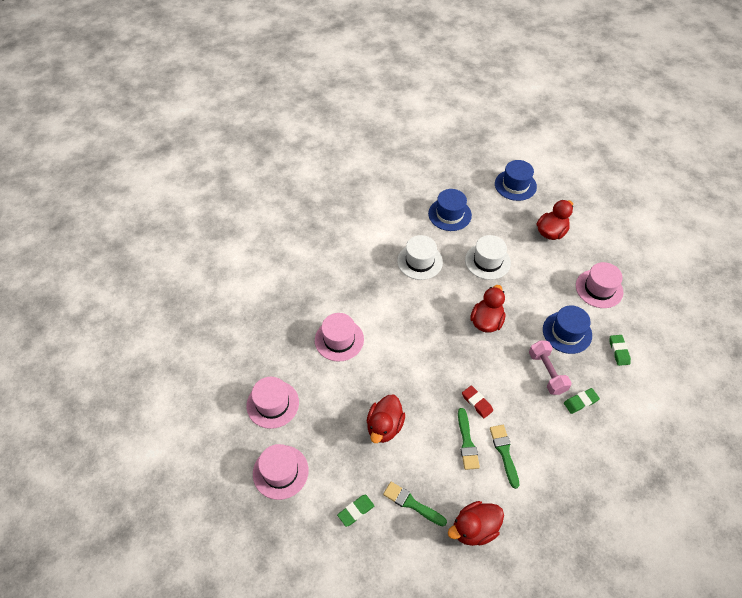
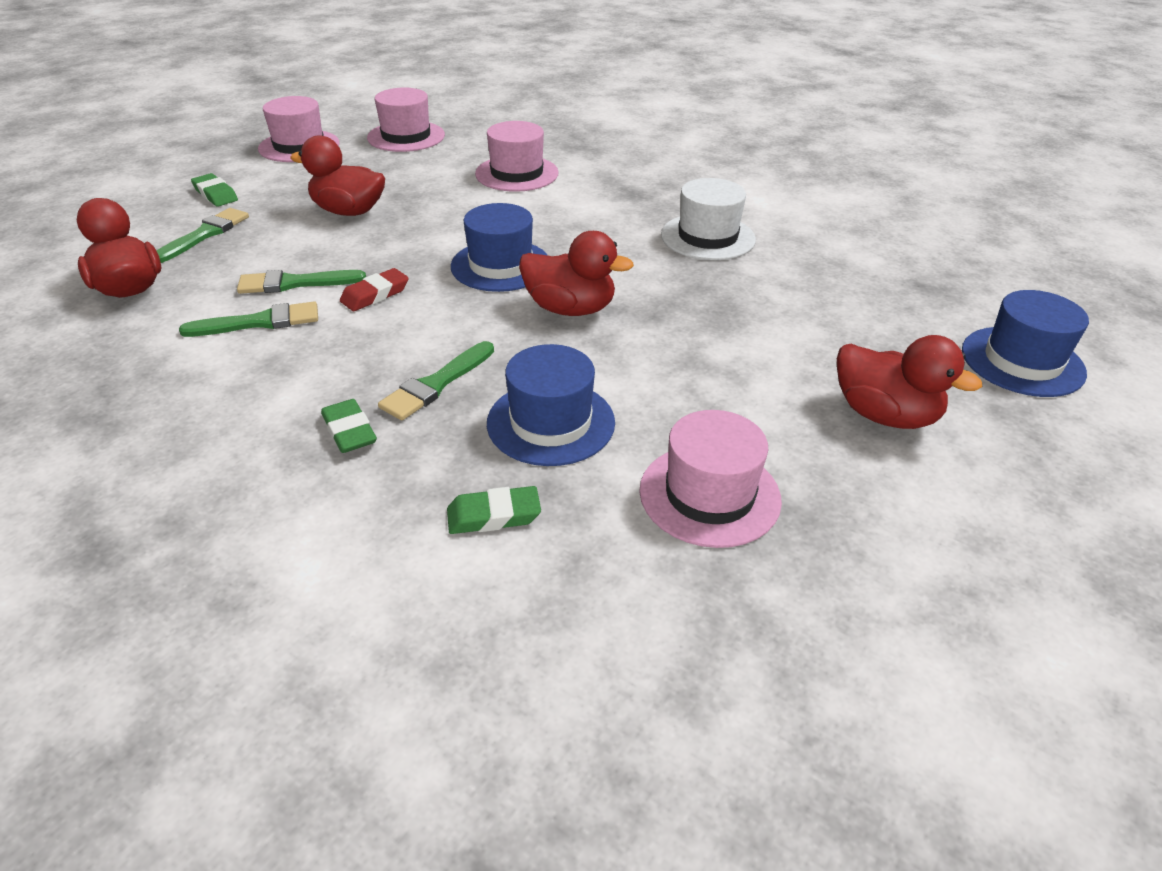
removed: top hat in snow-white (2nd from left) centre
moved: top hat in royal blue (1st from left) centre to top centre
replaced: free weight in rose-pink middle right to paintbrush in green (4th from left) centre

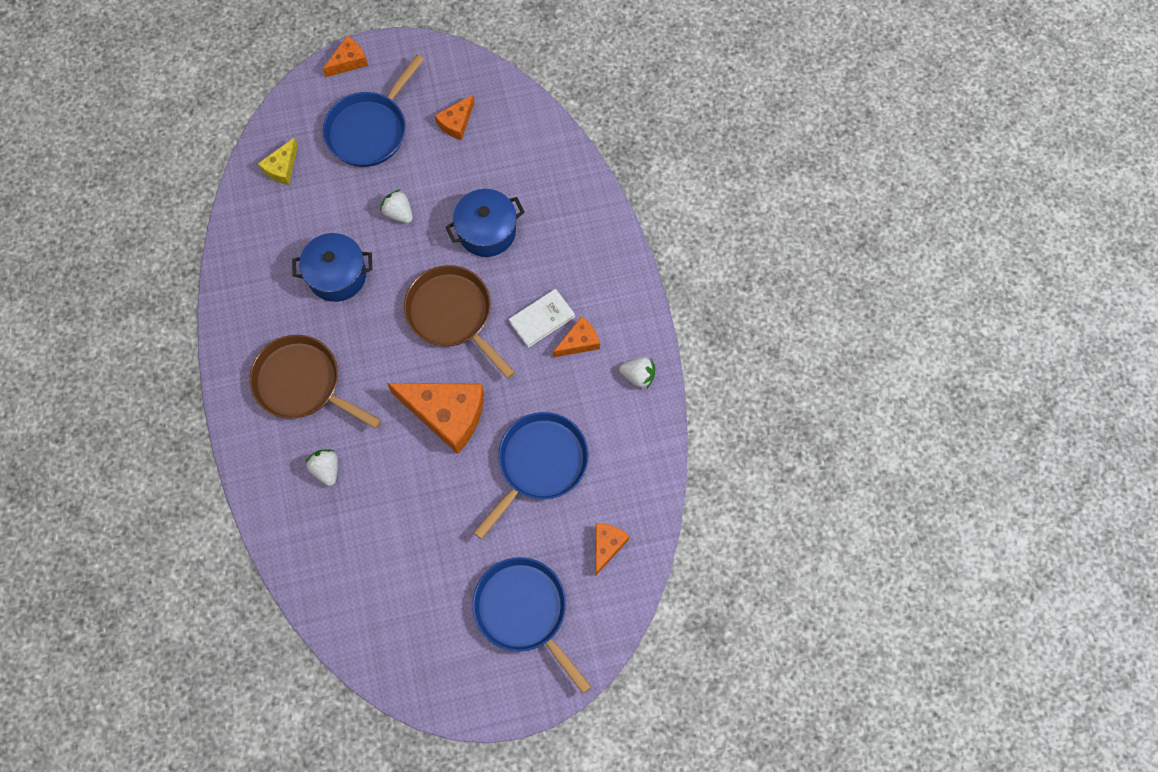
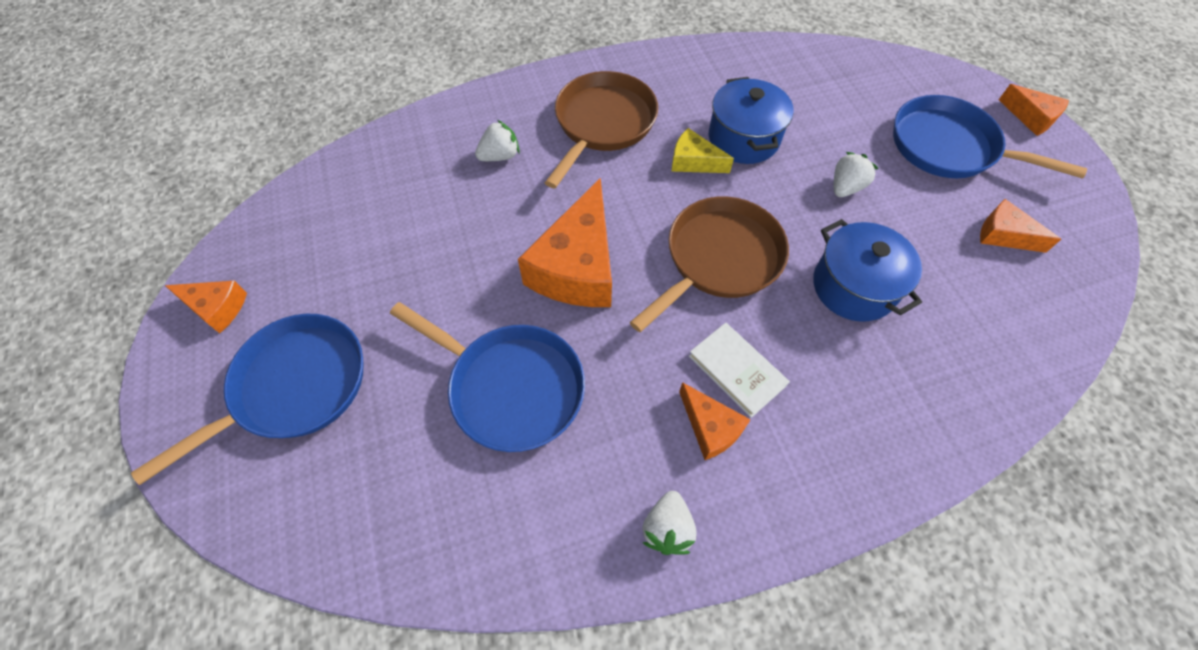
moved: piece of cheese in golden top left to top centre; piece of cheese in orange-coloured (5th from left in the first image) bottom centre to piece of cheese in orange-coloured (1st from left) middle left

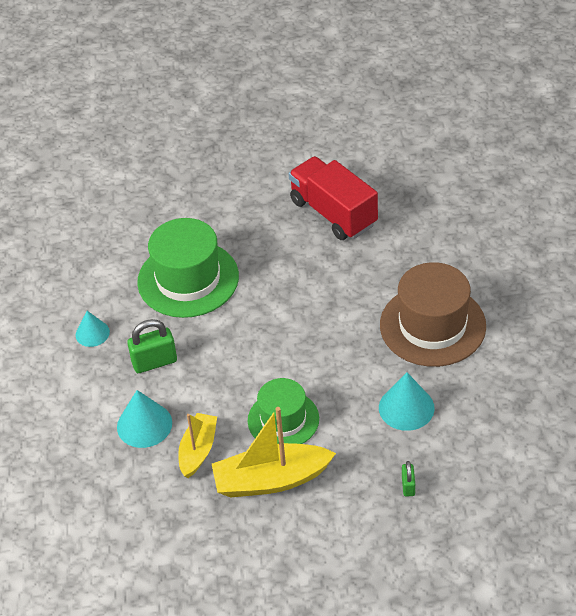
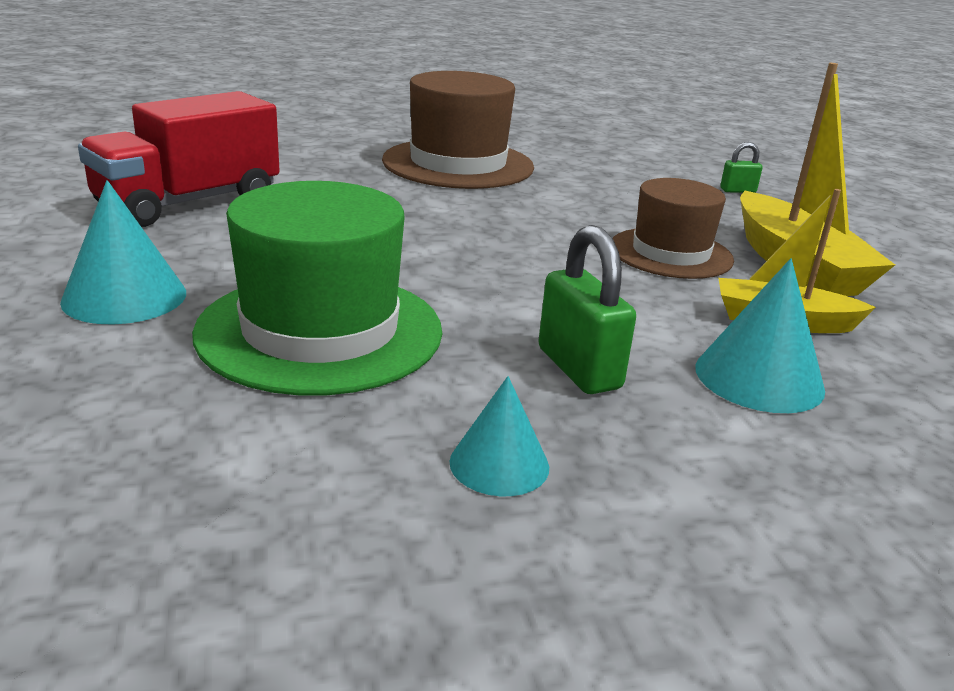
moved: cone shape in aqua (3rd from left in the first image) middle right to cone shape in aqua (1st from left) middle left
recoloured: top hat in green (2nd from left) bottom centre to top hat in brown (2nd from left) top right

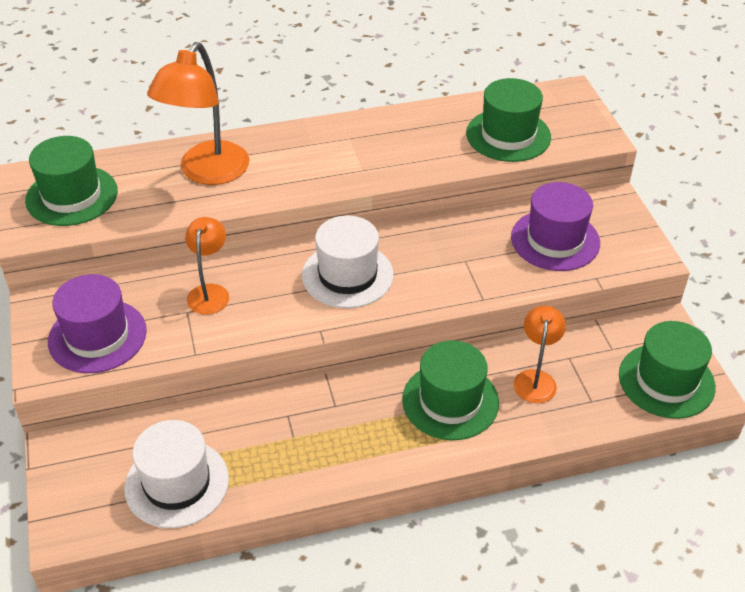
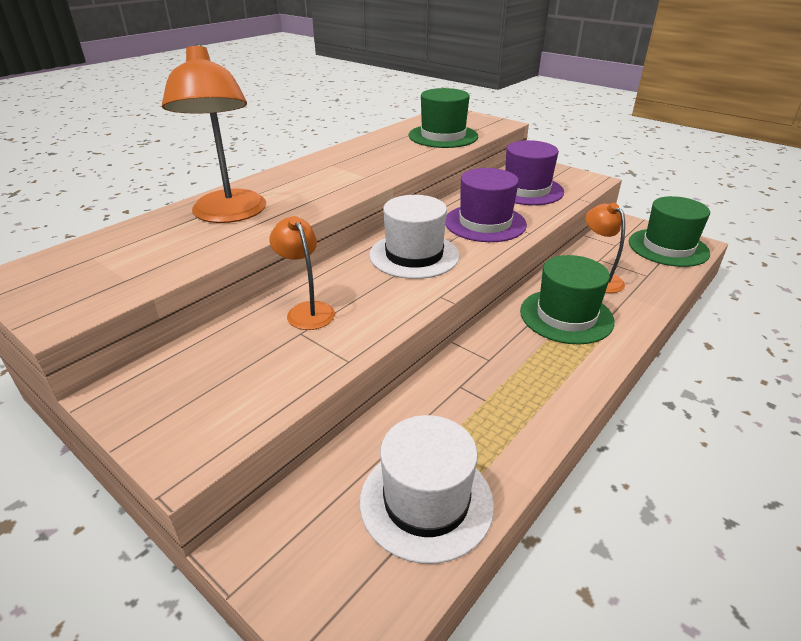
removed: top hat in green (1st from left) top left
moved: top hat in royal purple (1st from left) middle left to top centre

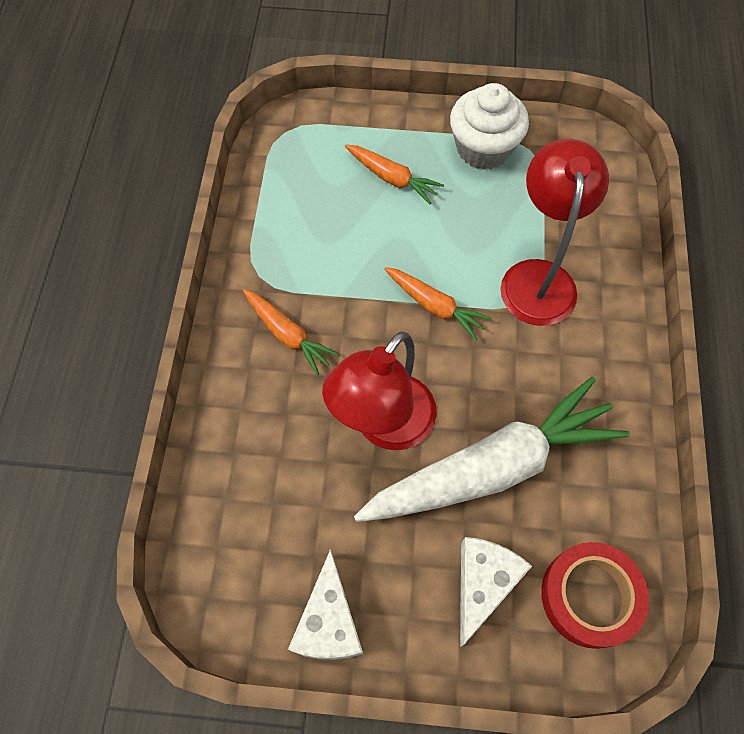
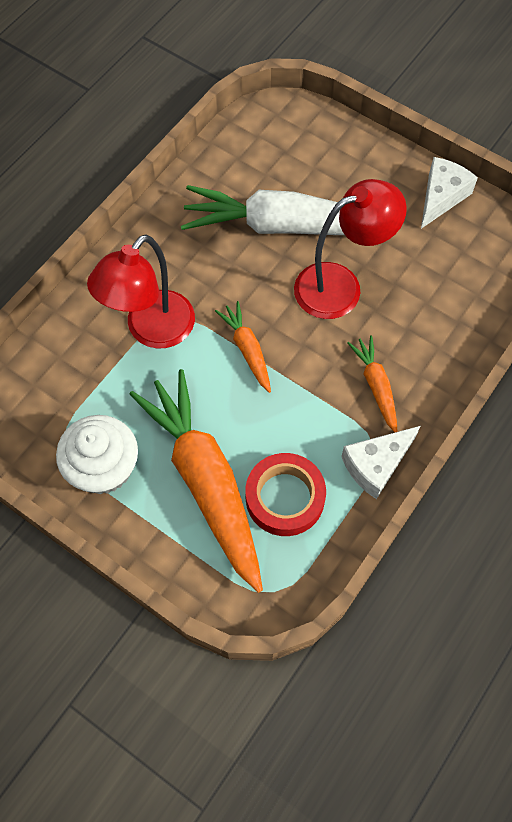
moved: piece of cheese in snow-white (2nd from left in the first image) bottom right to piece of cheese in snow-white (1st from left) middle right; sticky tape in scarlet bottom right to centre
resized: carrot in orange-coloured (2nd from left in the first image) top centre = centre x2.14

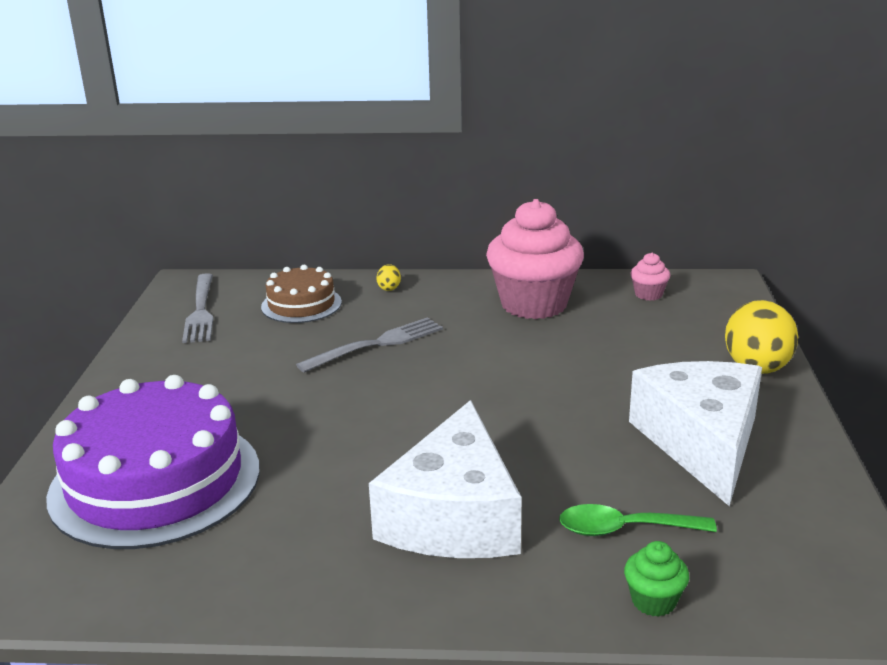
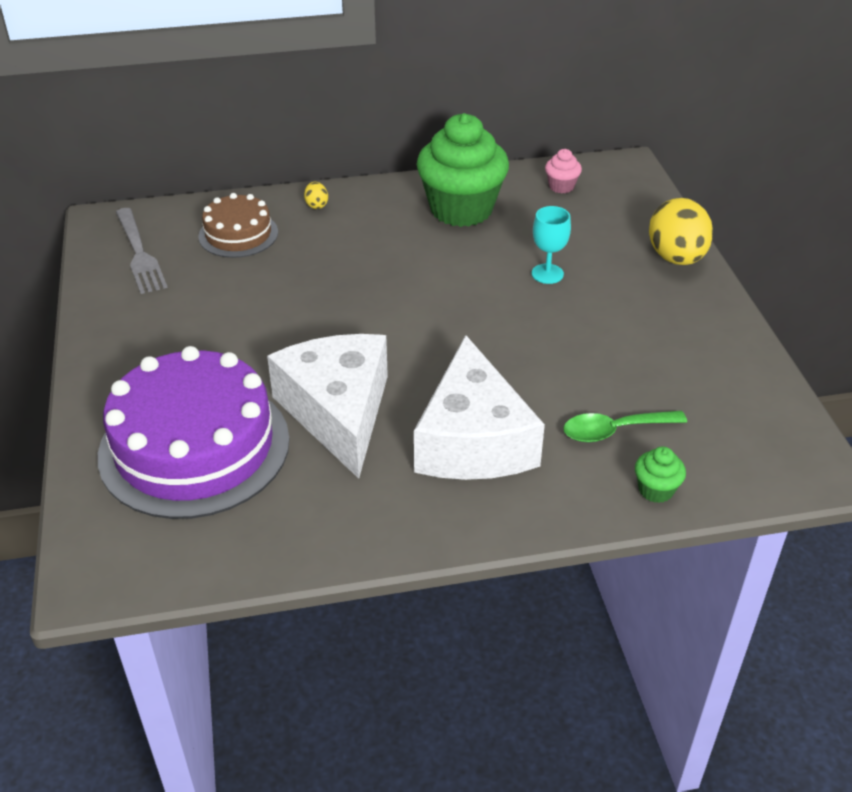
removed: fork in ash-grey (2nd from left) centre
added: chalice in aqua top centre
moved: piece of cheese in snow-white (2nd from left in the first image) middle right to piece of cheese in snow-white (1st from left) centre
recoloured: muffin in rose-pink (1st from left) centre to muffin in green (1st from left) top centre

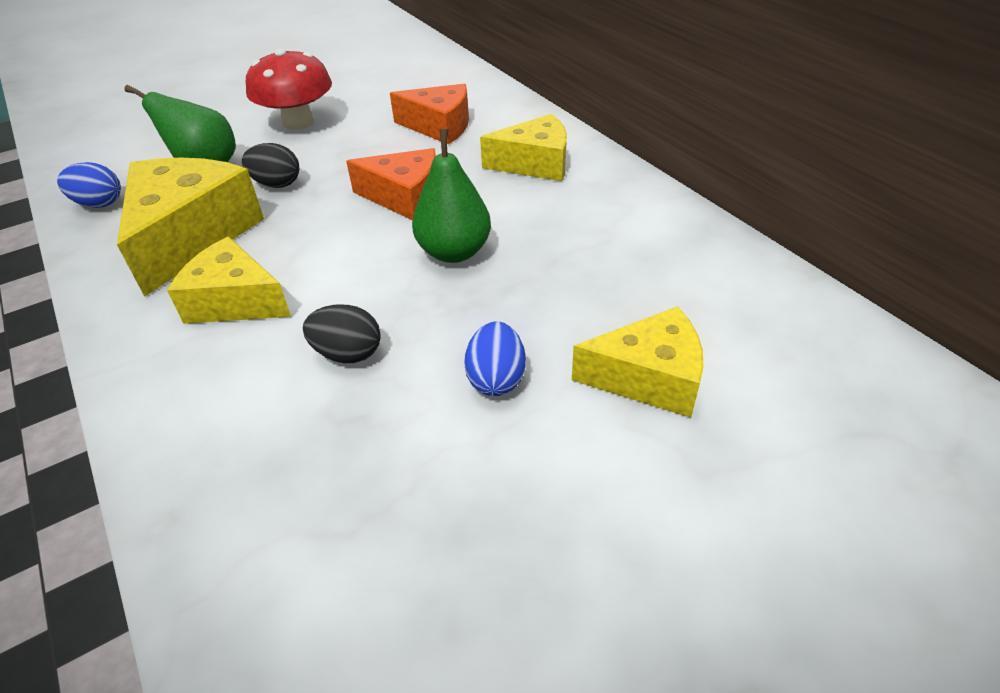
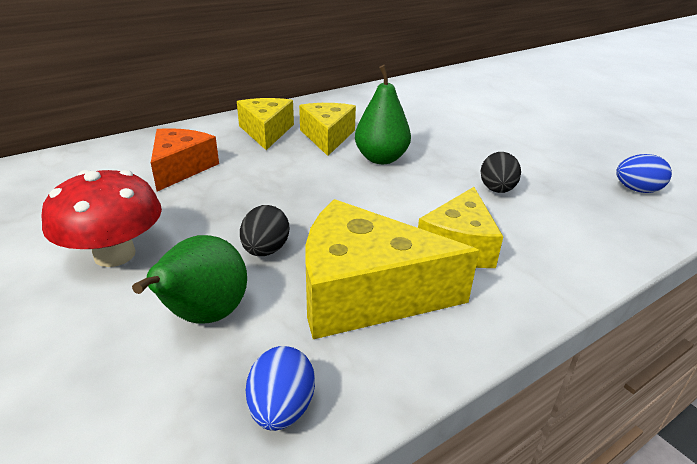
removed: piece of cheese in orange-coloured (1st from left) top centre
moved: piece of cheese in golden (4th from left in the first image) centre to piece of cheese in golden (2nd from left) top centre; toy egg in royal blue (2nd from left) centre to middle right

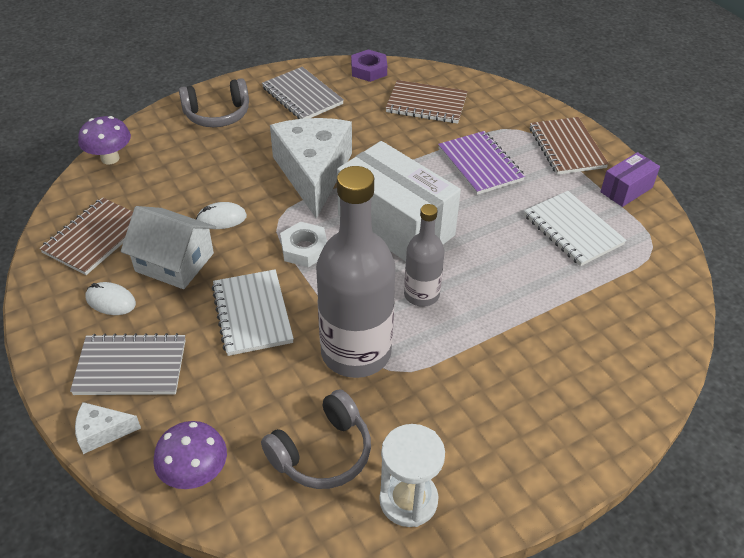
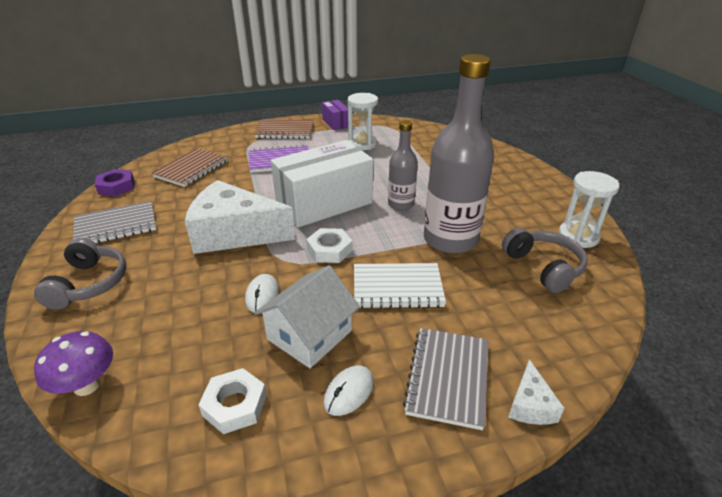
removed: mushroom in royal purple (2nd from left) bottom left
replaced: notepad in snow-white (2nd from left) middle right to hourglass in snow-white (1st from left) top centre; notepad in brown (1st from left) middle left to hex nut in snow-white (1st from left) bottom left

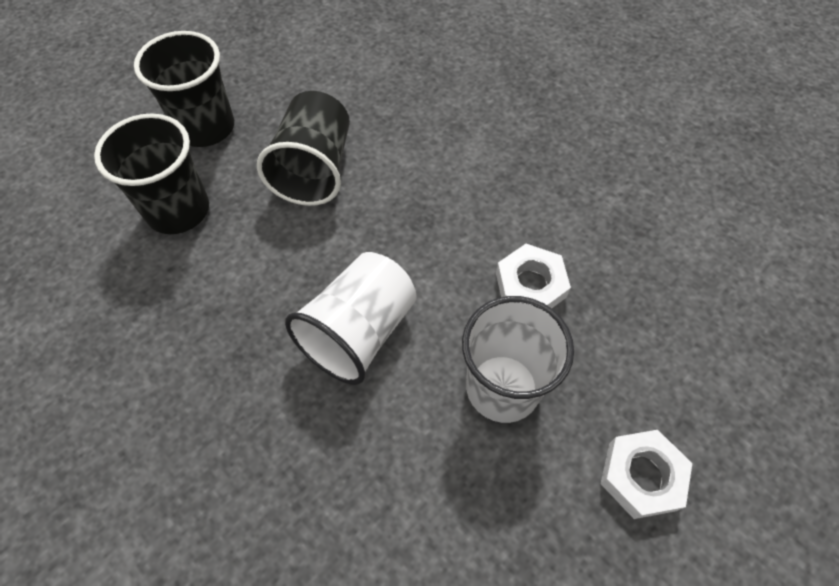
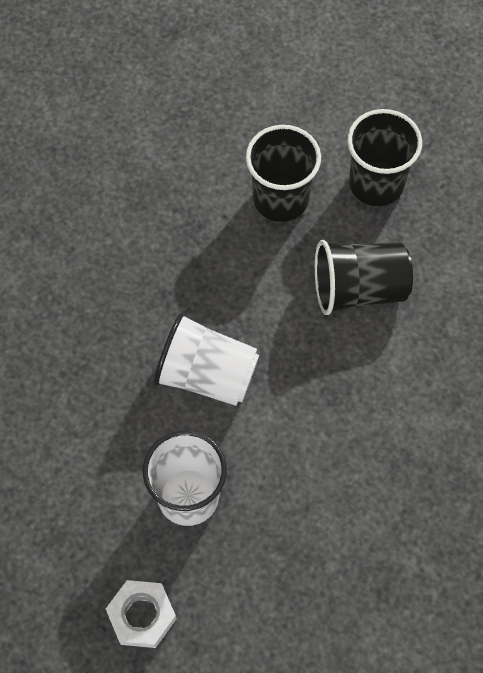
removed: hex nut in snow-white (1st from left) centre

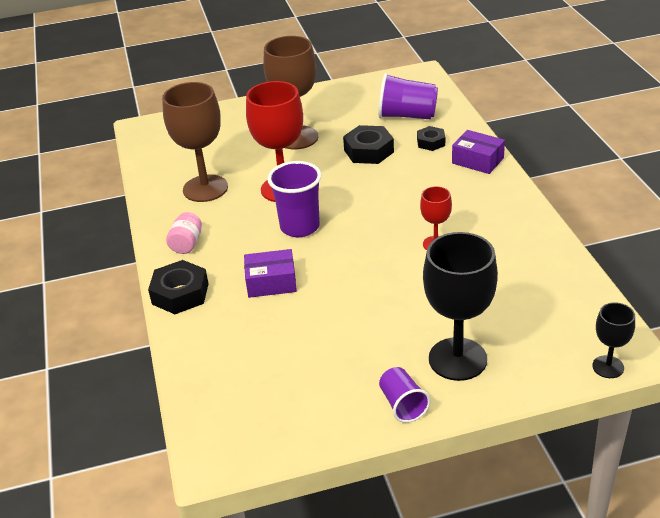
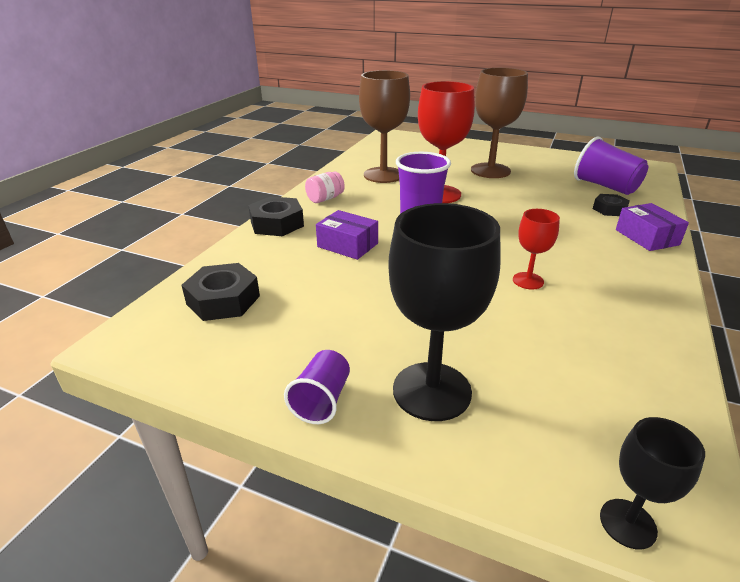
moved: hex nut in black (2nd from left in the first image) top centre to hex nut in black (1st from left) middle left

